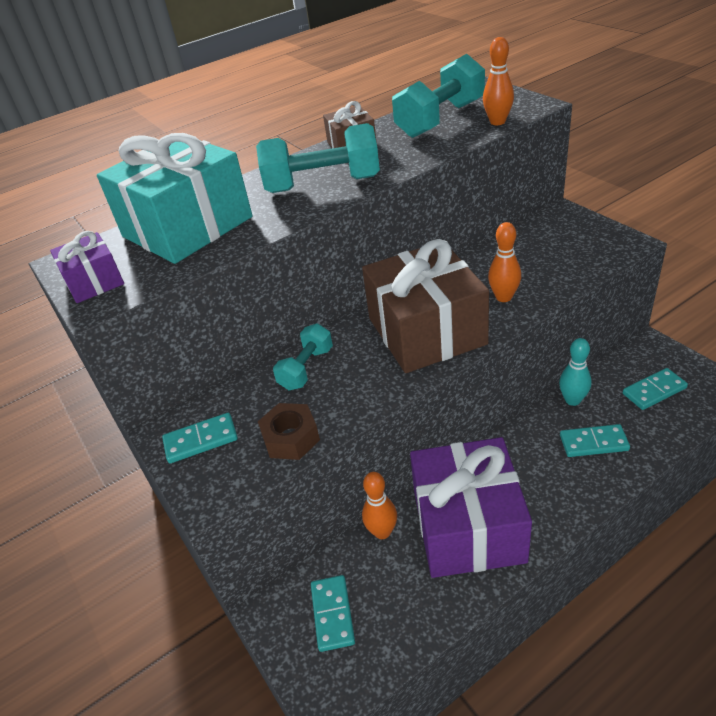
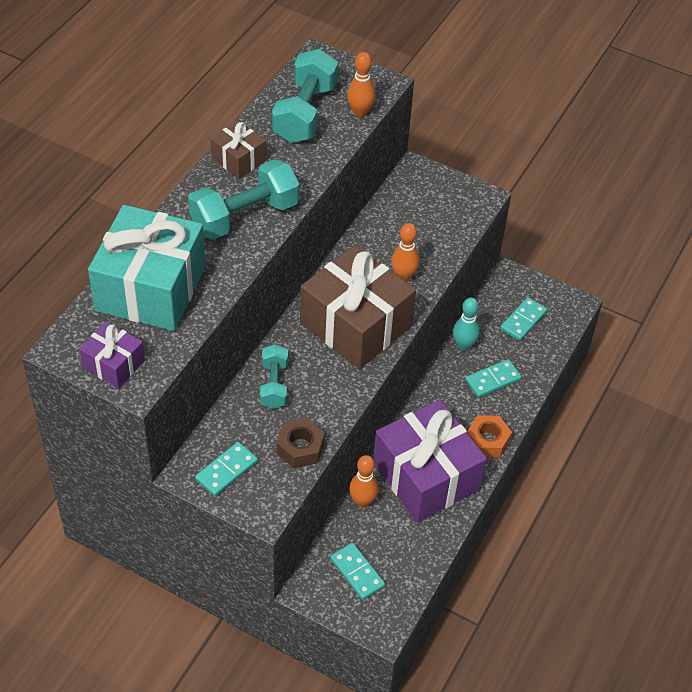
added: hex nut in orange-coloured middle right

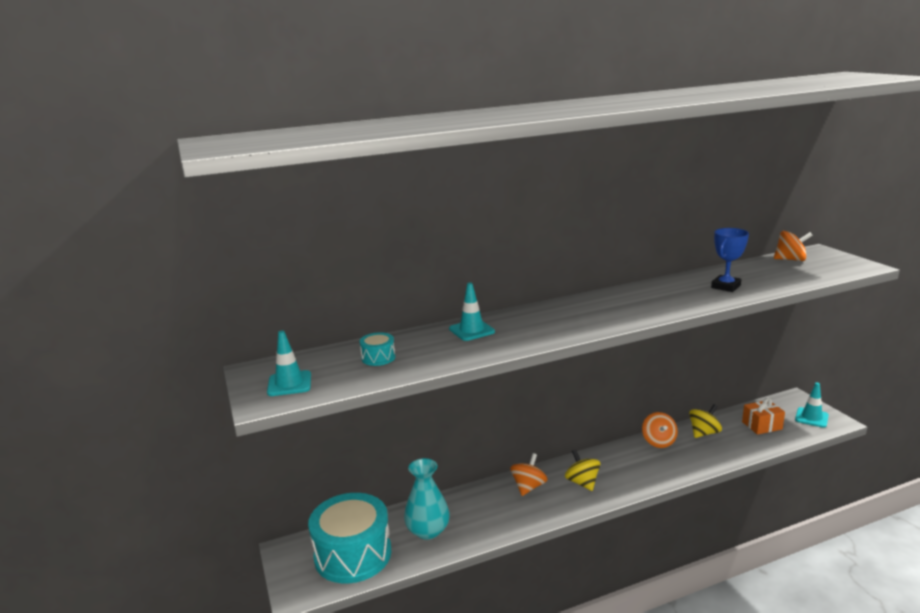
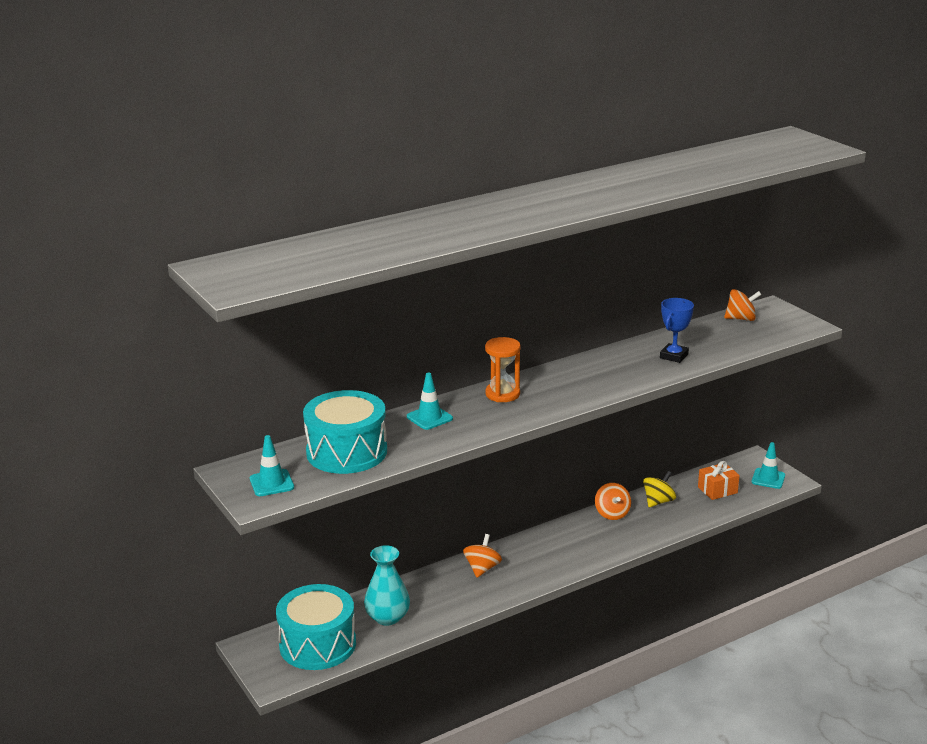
removed: whirligig in golden (1st from left) bottom centre
added: hourglass in orange-coloured centre
resized: toy drum in aqua (2nd from left) centre = centre x2.48

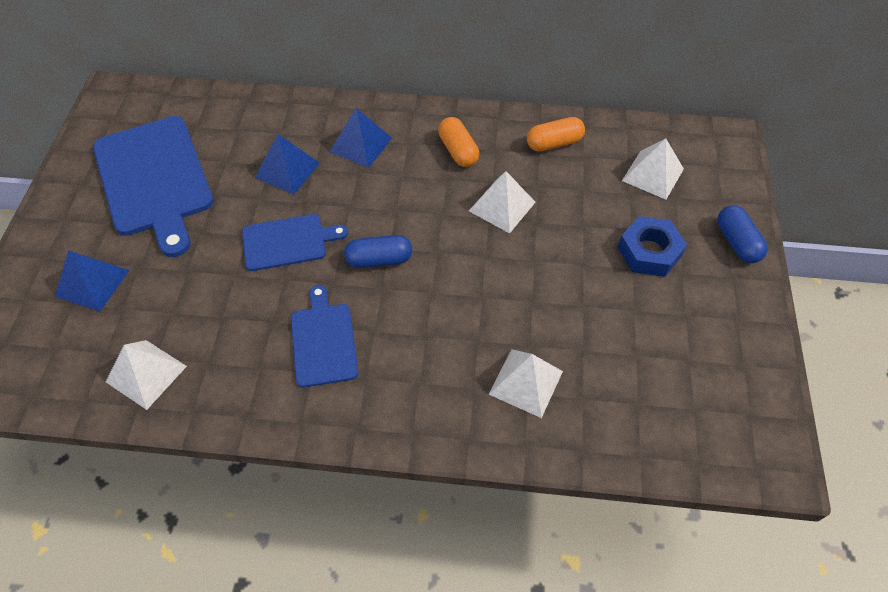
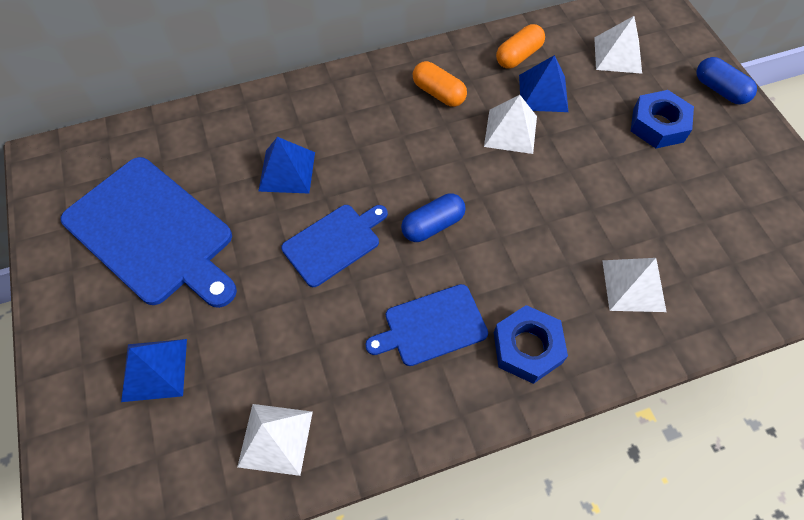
added: hex nut in royal blue (1st from left) centre
moved: pyramid shape in royal blue (3rd from left) top centre to top right
turned: cutting board in royal blue (3rd from left) centre = centre 75 degrees counterclockwise

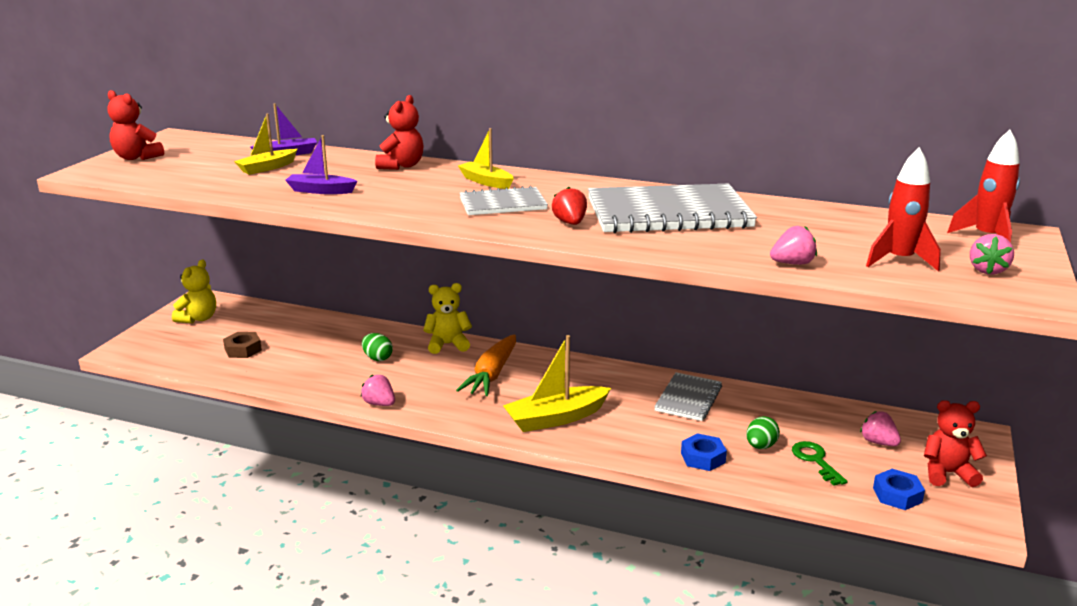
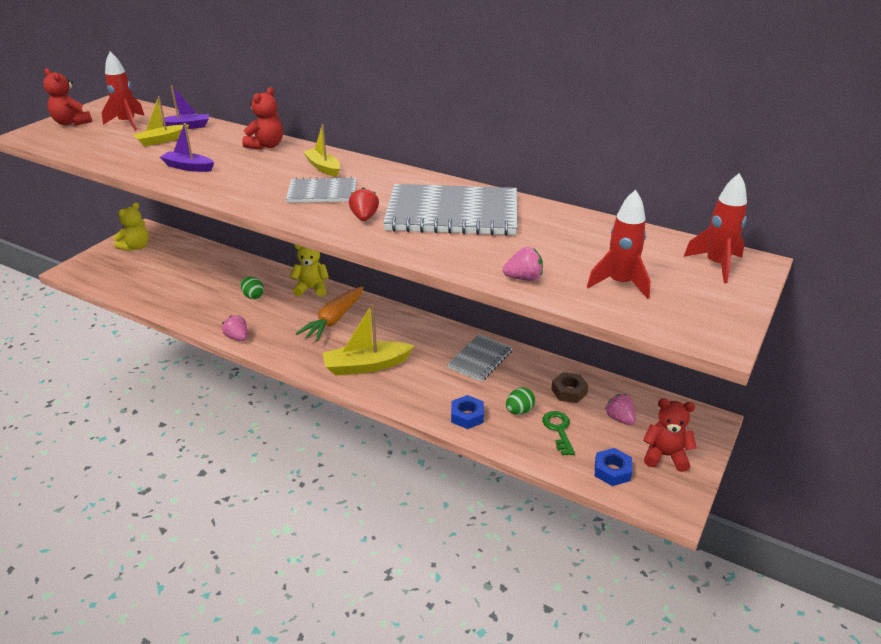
removed: toy strawberry in rose-pink (4th from left) middle right
added: toy rocket in scarlet (1st from left) top left
moved: hex nut in brown middle left to centre

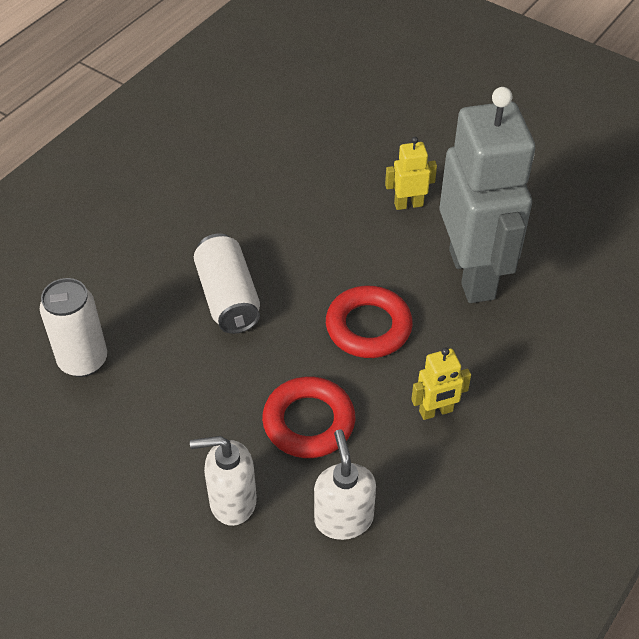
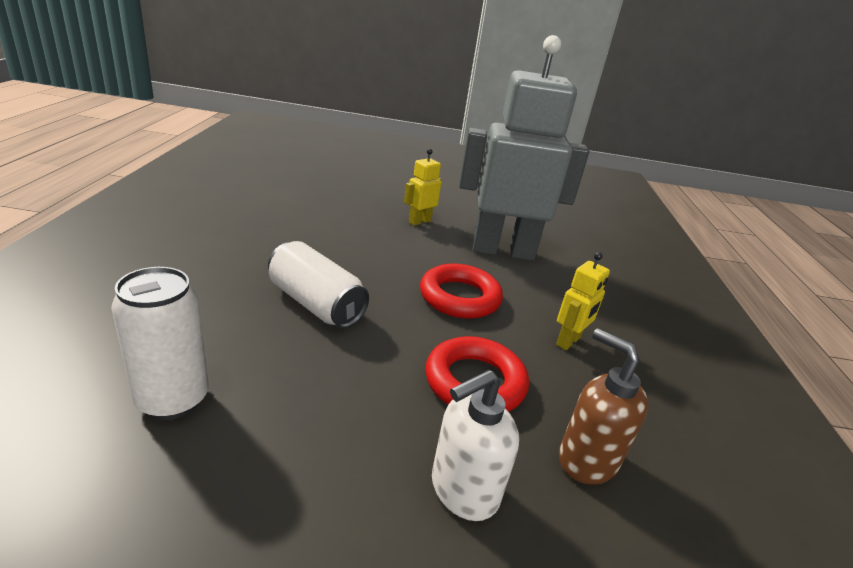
recoloured: soap pump in snow-white (2nd from left) bottom centre to soap pump in brown bottom right
turned: toy robot in ash-grey top right = top centre 45 degrees counterclockwise

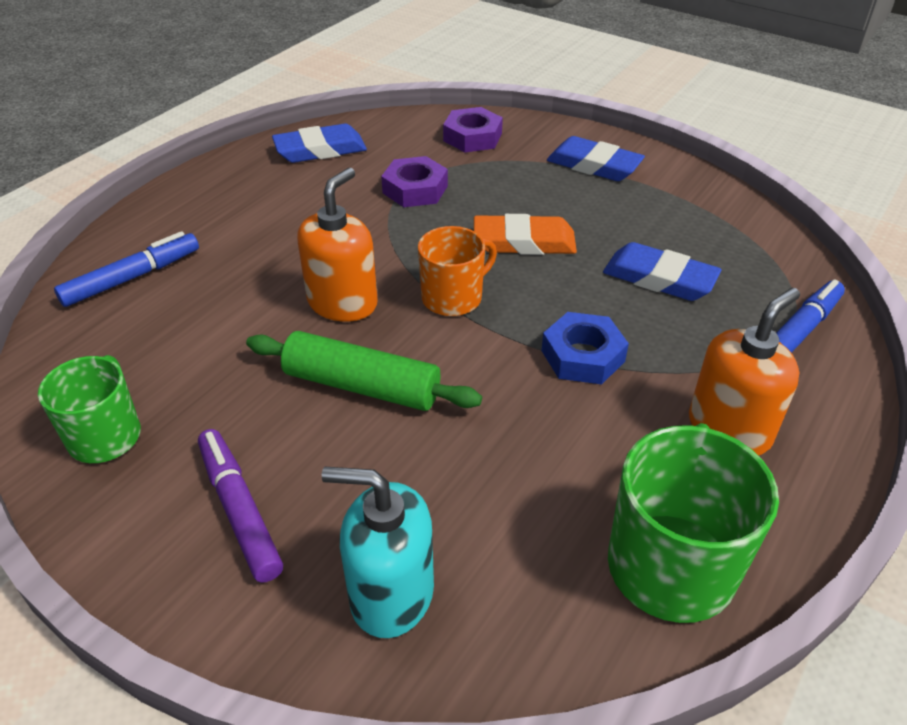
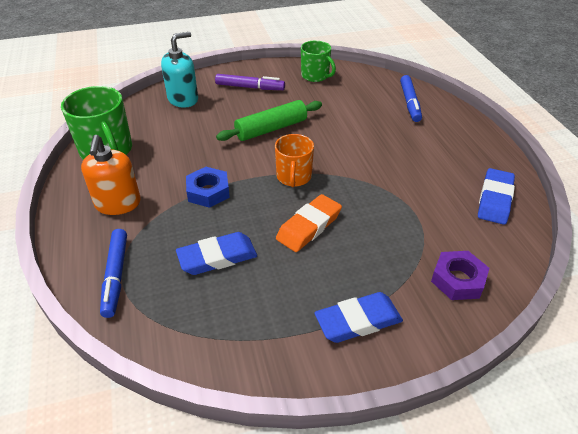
removed: hex nut in royal purple (1st from left) top centre; soap pump in orange-coloured (1st from left) centre

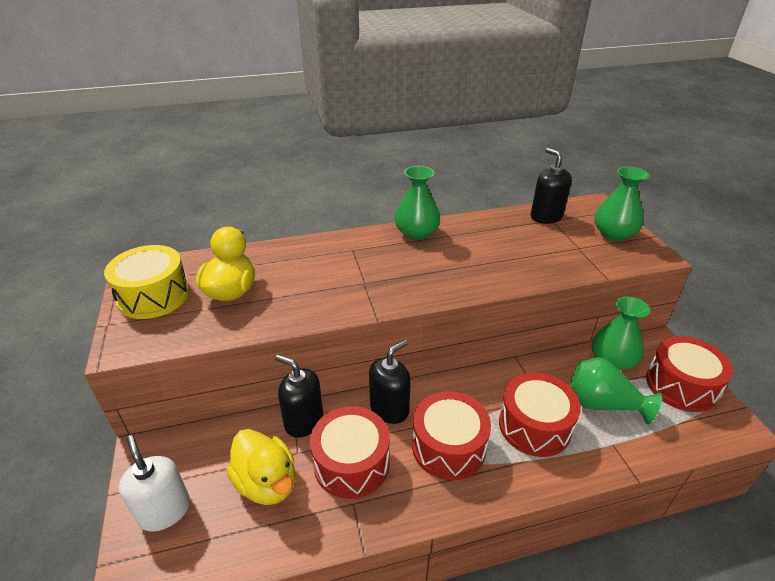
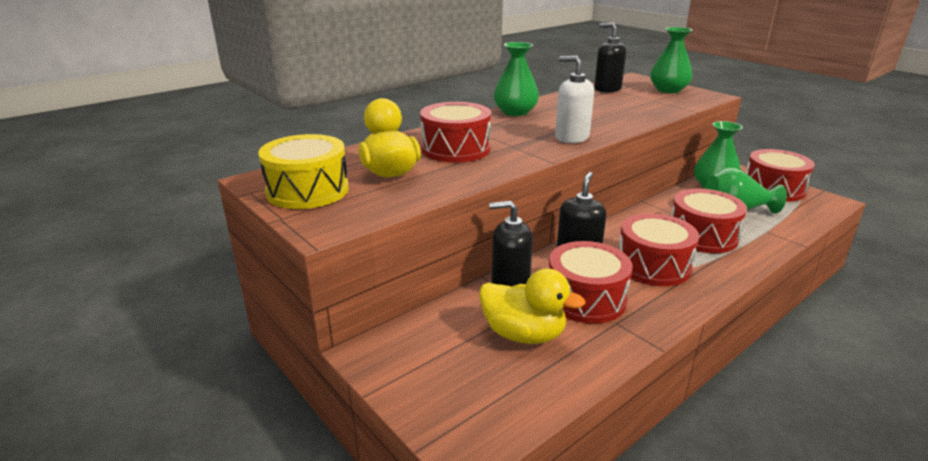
added: toy drum in scarlet (1st from left) top centre
moved: soap pump in snow-white bottom left to top centre

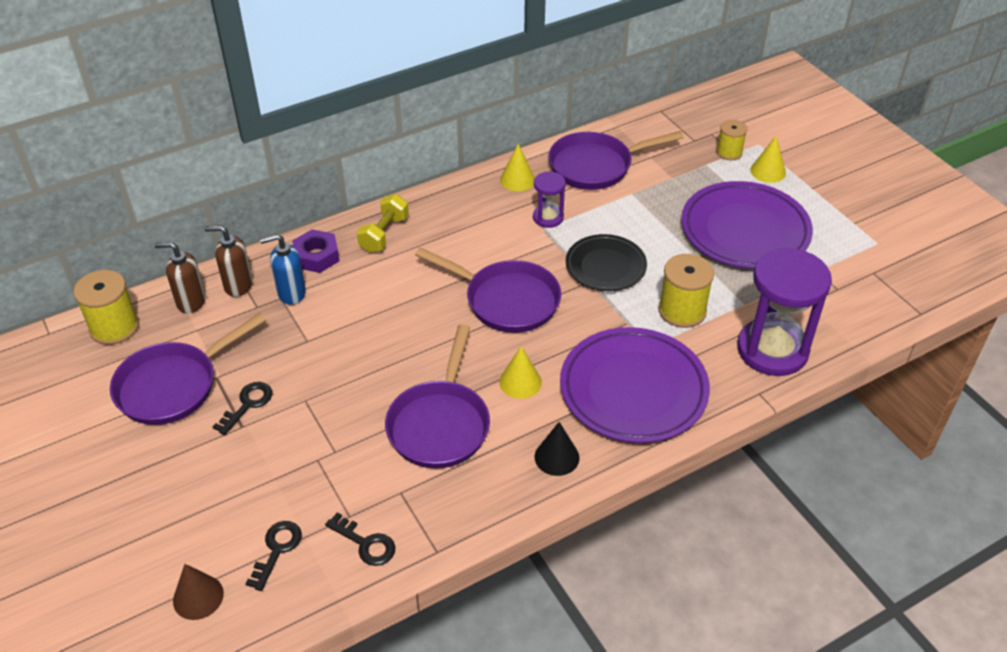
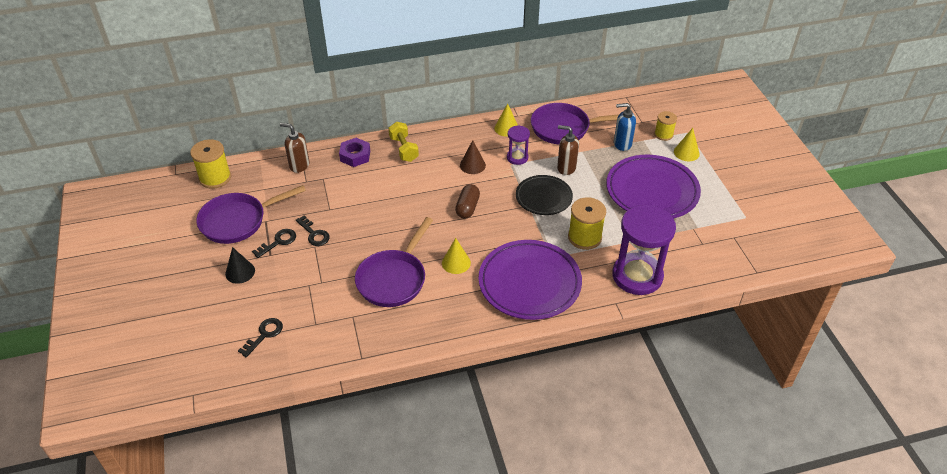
moved: soap pump in royal blue middle left to top centre; soap pump in brown (1st from left in the first image) middle left to soap pump in brown (2nd from left) top centre; cone shape in black bottom centre to middle left; key in black (3rd from left) bottom centre to middle left; cone shape in brown bottom left to top centre
replaced: pan in royal purple (3rd from left) centre to capsule in brown centre
turned: free weight in golden centre = top centre 60 degrees counterclockwise

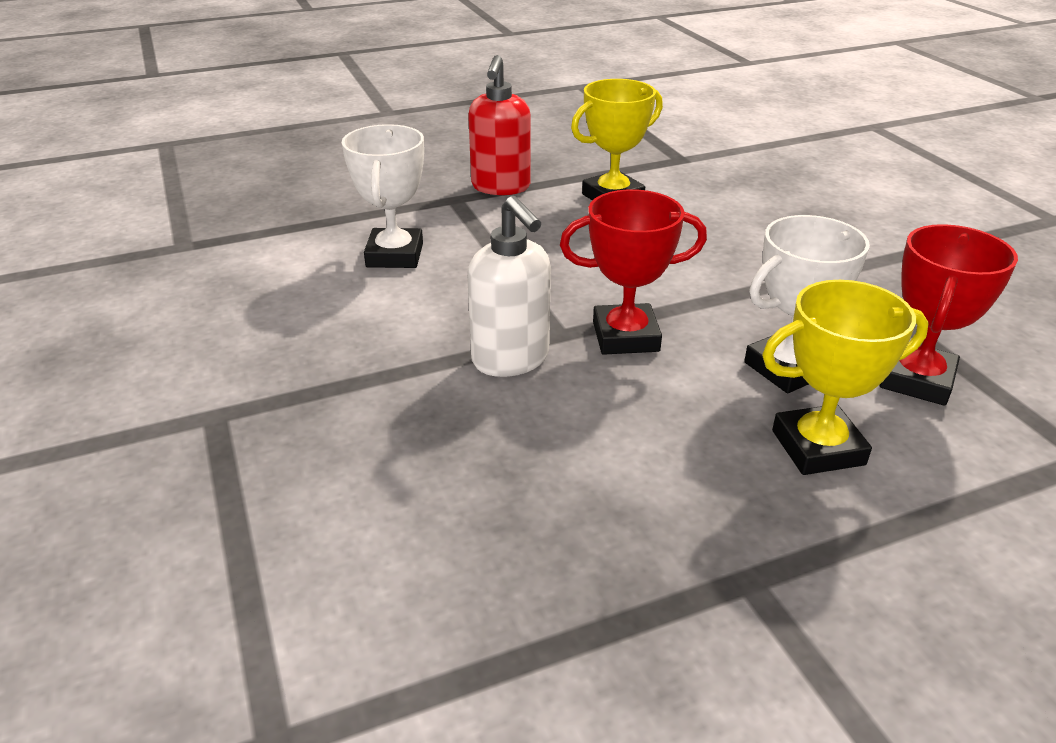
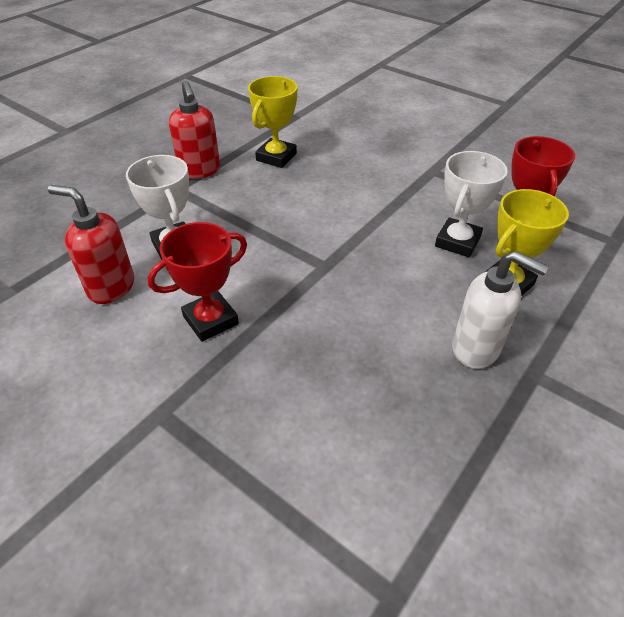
added: soap pump in scarlet (1st from left) middle left
moved: prize cup in scarlet (1st from left) centre to middle left; soap pump in snow-white centre to middle right

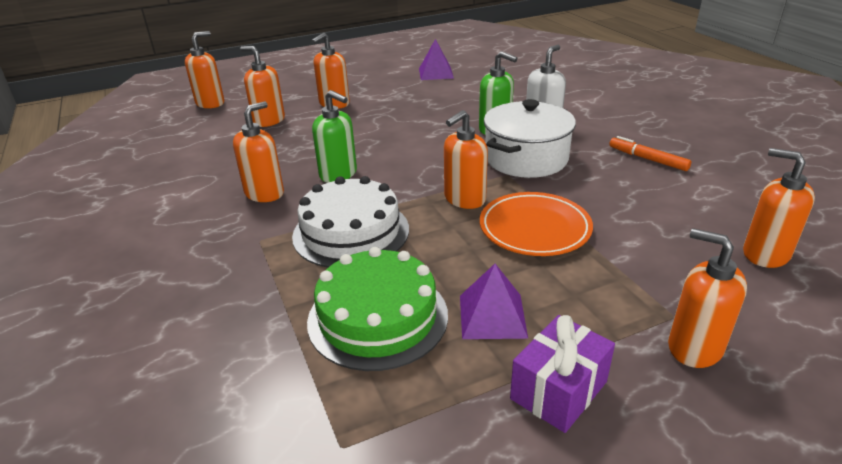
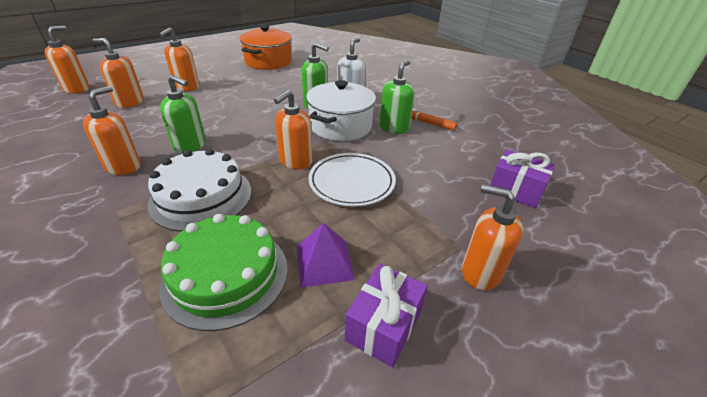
added: soap pump in green (3rd from left) top centre
replaced: pyramid shape in royal purple (1st from left) top centre to cooking pot in orange-coloured top centre; soap pump in orange-coloured (7th from left) middle right to present in royal purple (2nd from left) middle right
recoloured: dinner plate in orange-coloured centre to dinner plate in snow-white centre

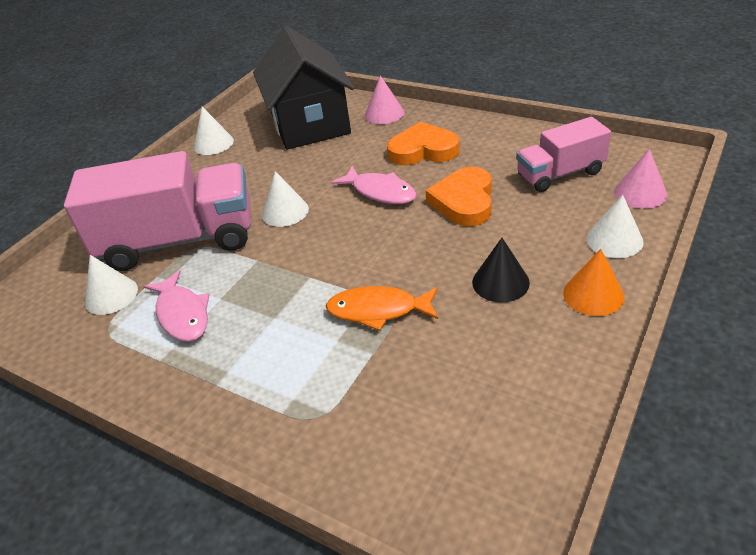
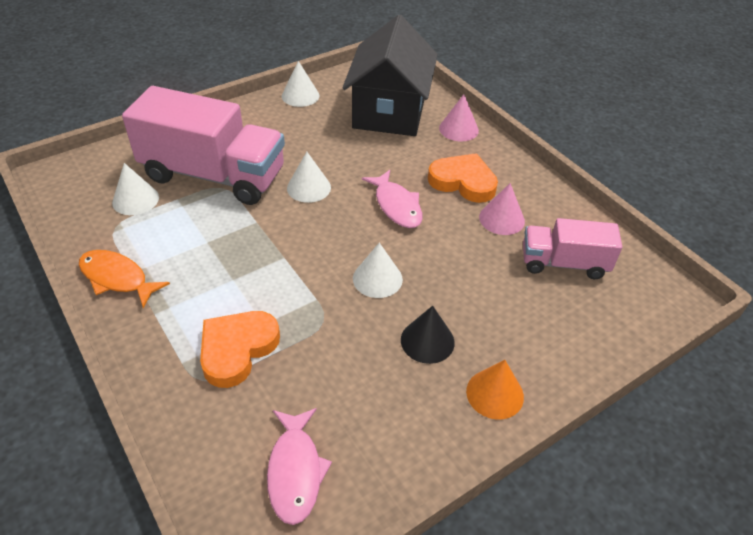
moved: cone shape in rose-pink (2nd from left) top right to middle right; love heart in orange-coloured (2nd from left in the first image) centre to love heart in orange-coloured (1st from left) middle left; cone shape in snow-white (4th from left) middle right to centre; toy fish in rose-pink (1st from left) middle left to bottom centre; toy fish in orange-coloured centre to middle left

